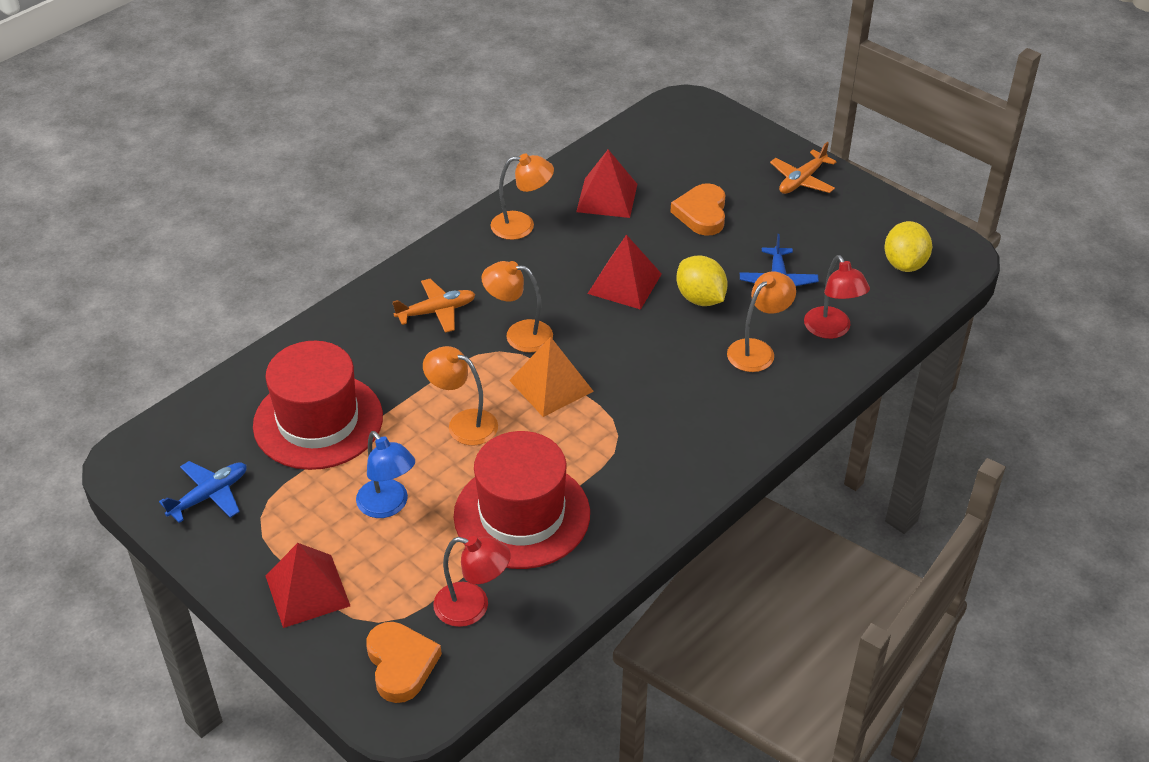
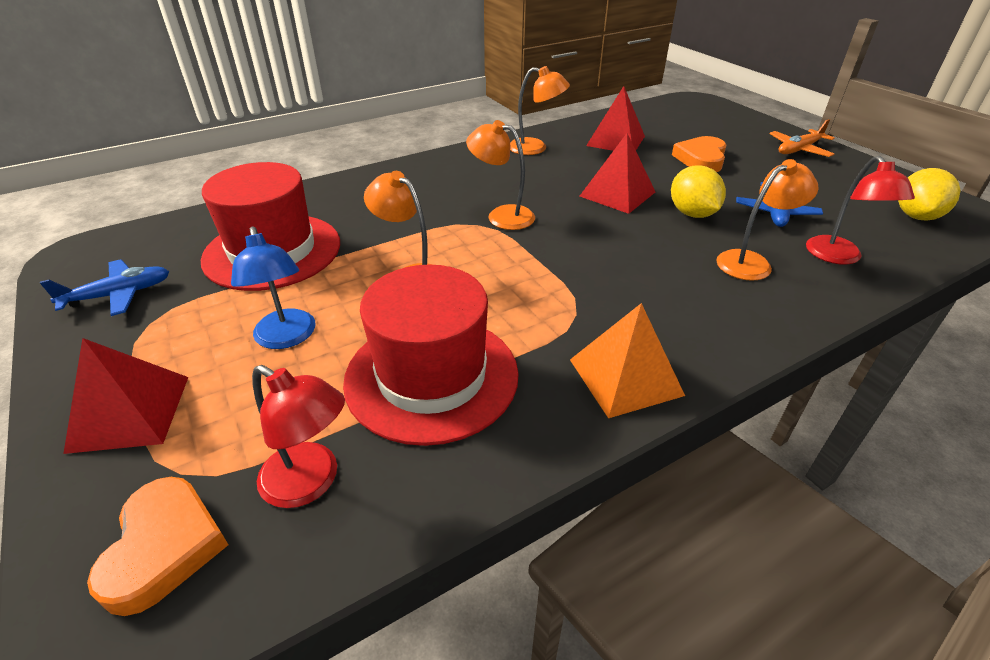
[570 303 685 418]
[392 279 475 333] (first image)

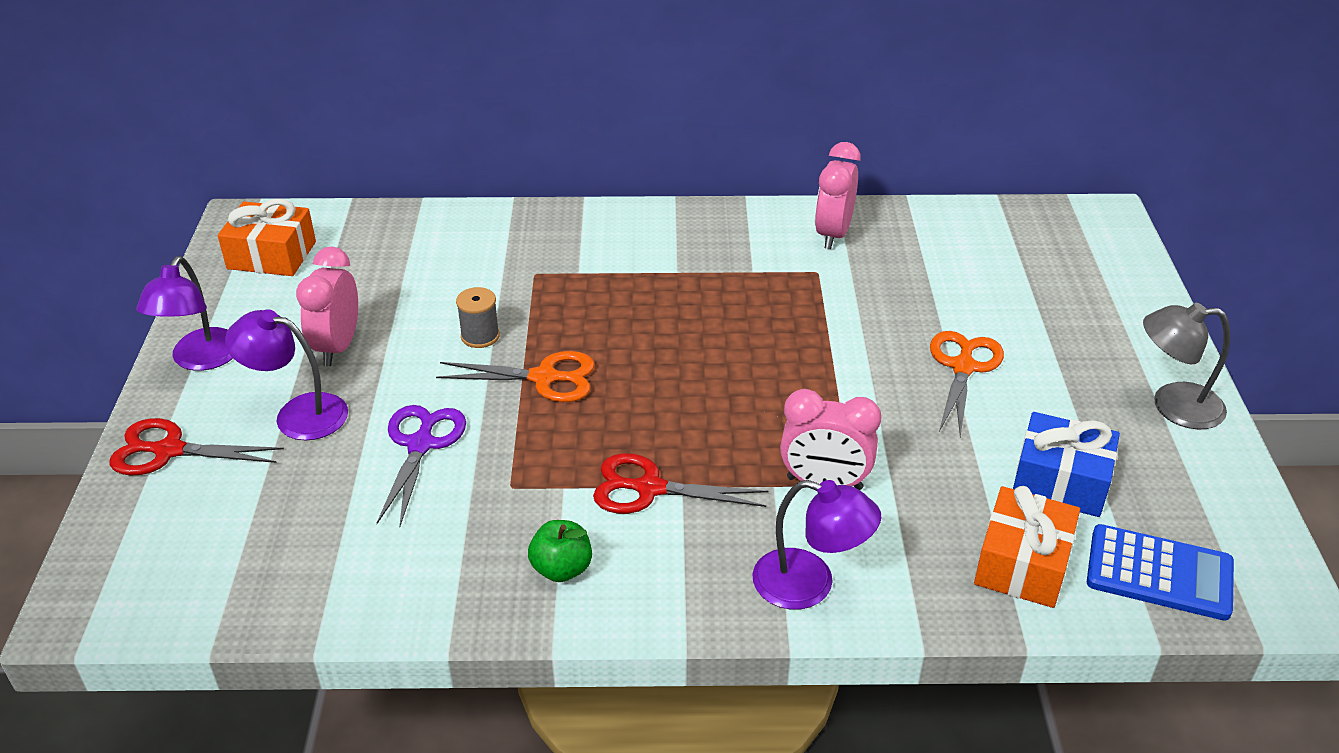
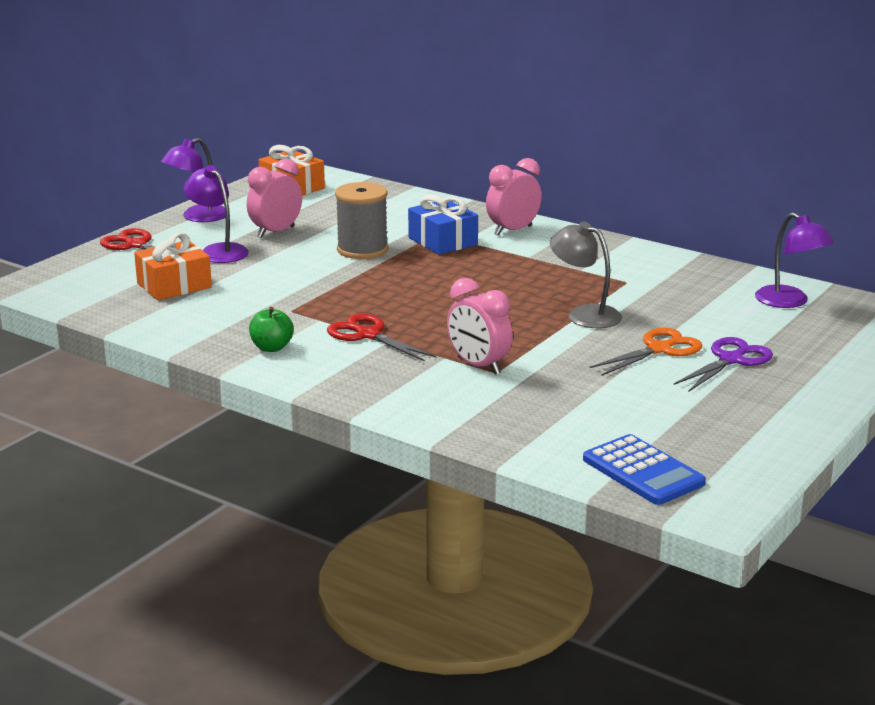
[134 232 212 300]
[335 182 388 259]
[408 194 478 255]
[486 158 542 236]
[550 222 622 328]
[674 337 773 391]
[755 212 834 308]
[436 351 595 402] (first image)

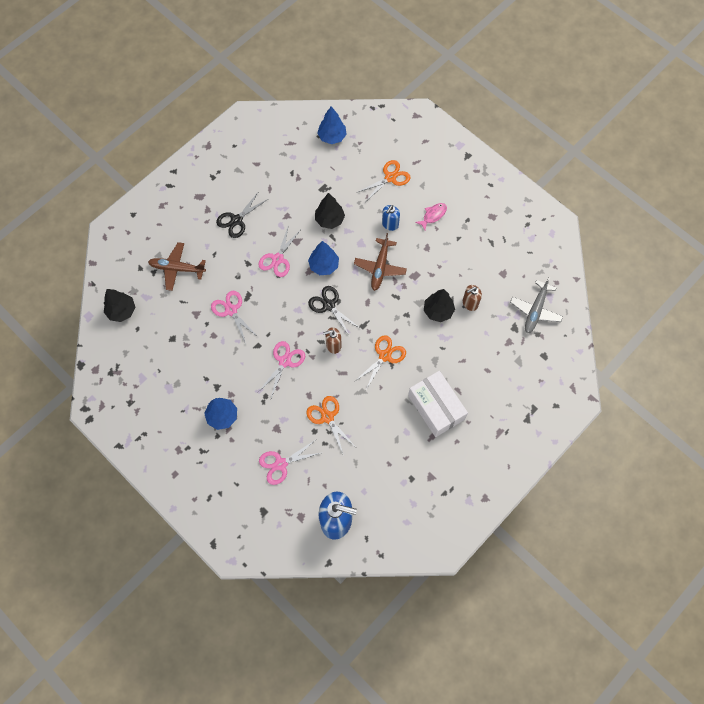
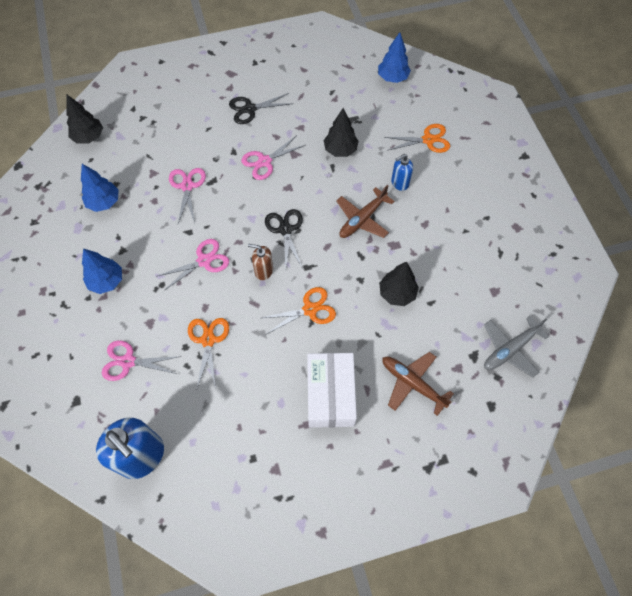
[81 164 119 212]
[382 352 454 416]
[415 203 447 230] (first image)
[463 285 482 311] (first image)

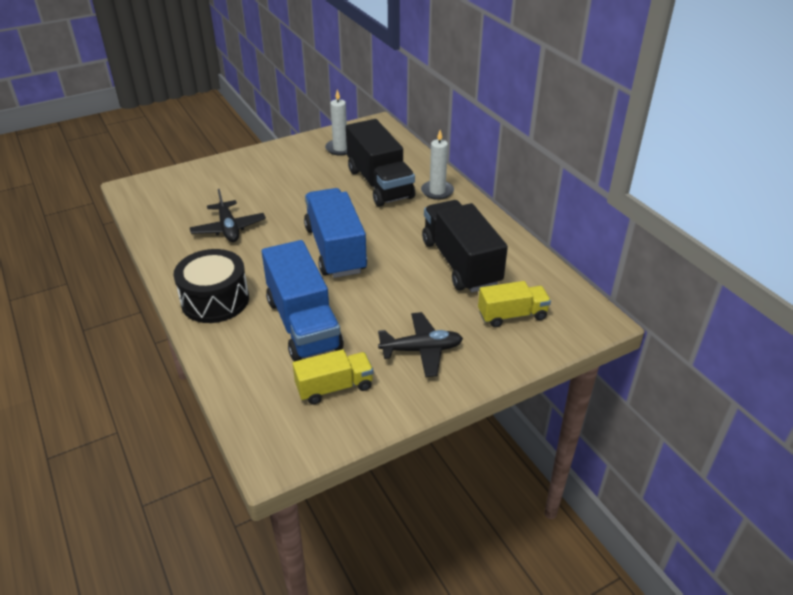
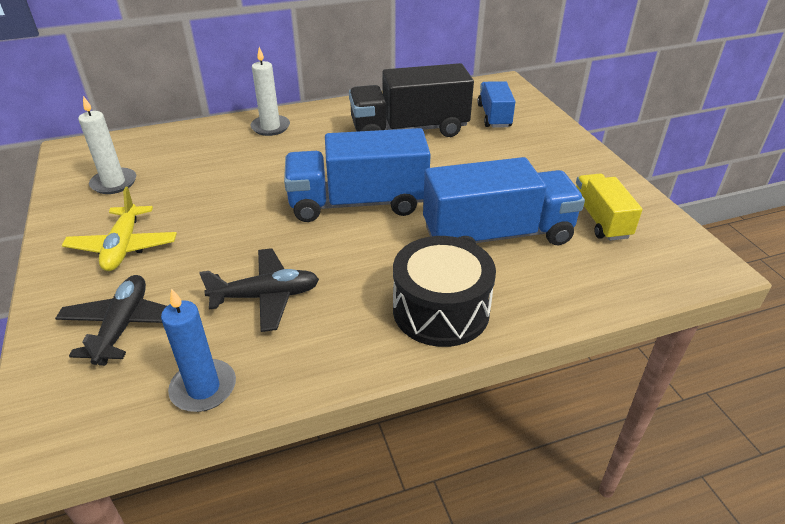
[55 275 167 366]
[62 187 177 271]
[161 288 236 412]
[477 81 515 128]
[346 119 415 207] (first image)

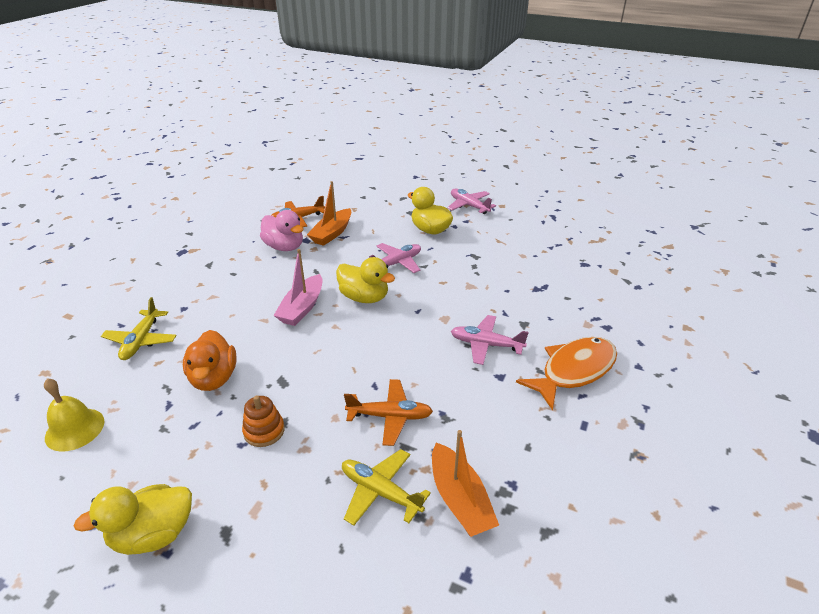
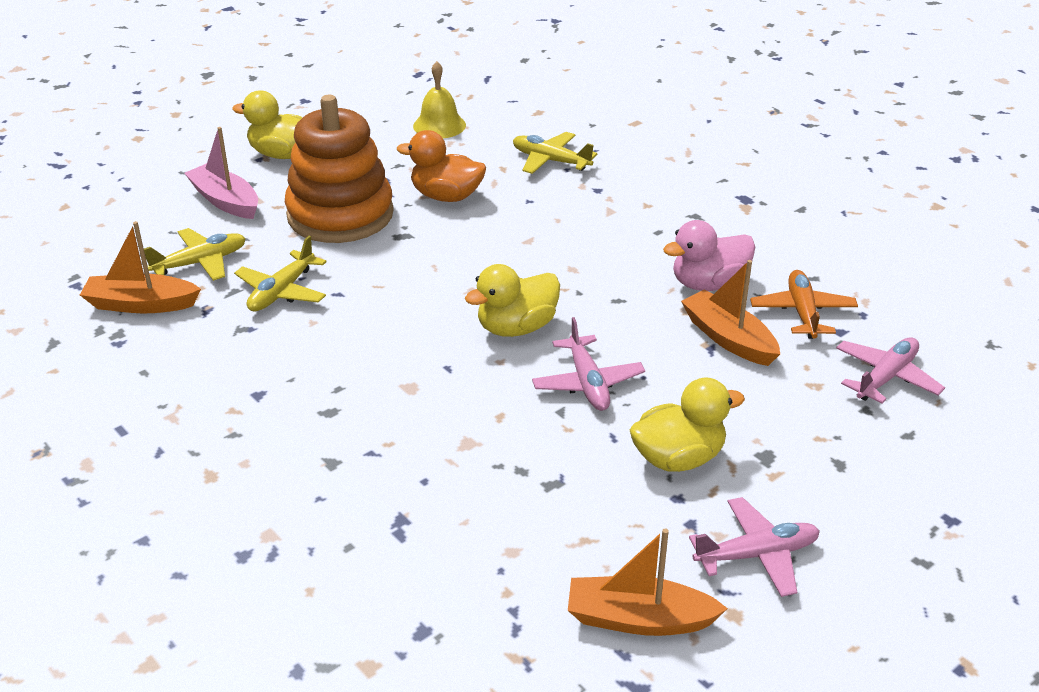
[184 127 258 219]
[232 90 303 159]
[234 236 327 312]
[285 95 394 243]
[568 528 728 636]
[836 337 945 404]
[516 337 617 411] (first image)

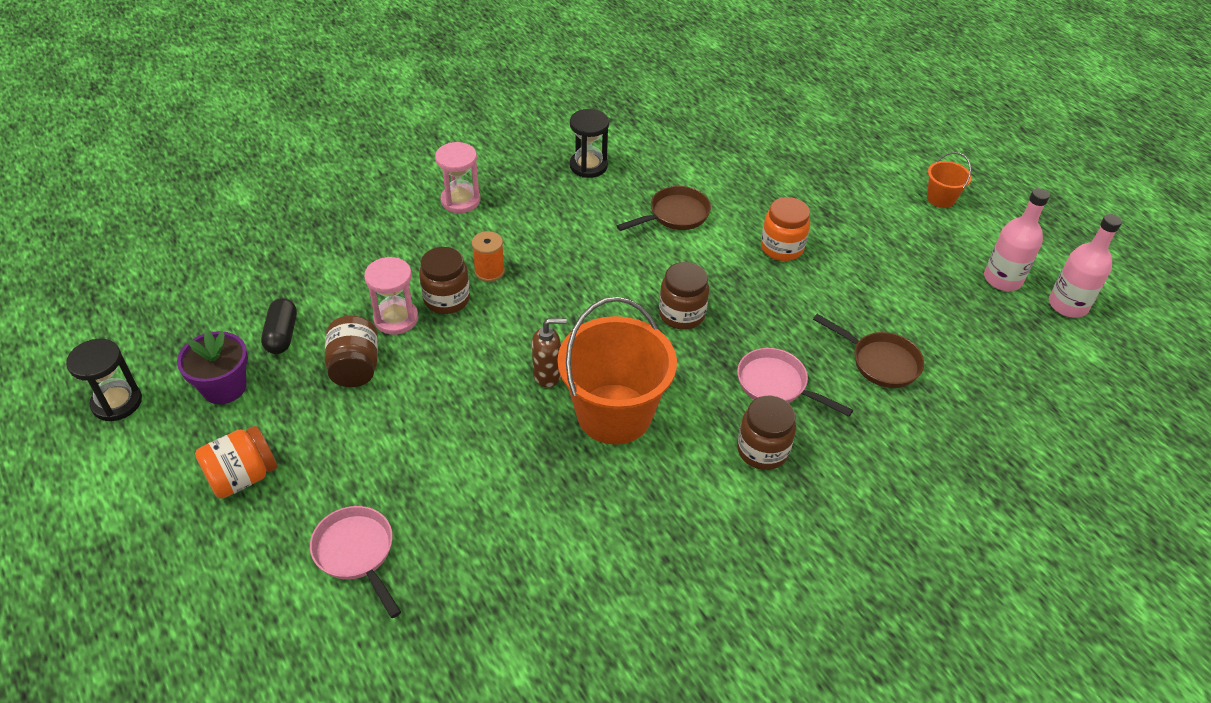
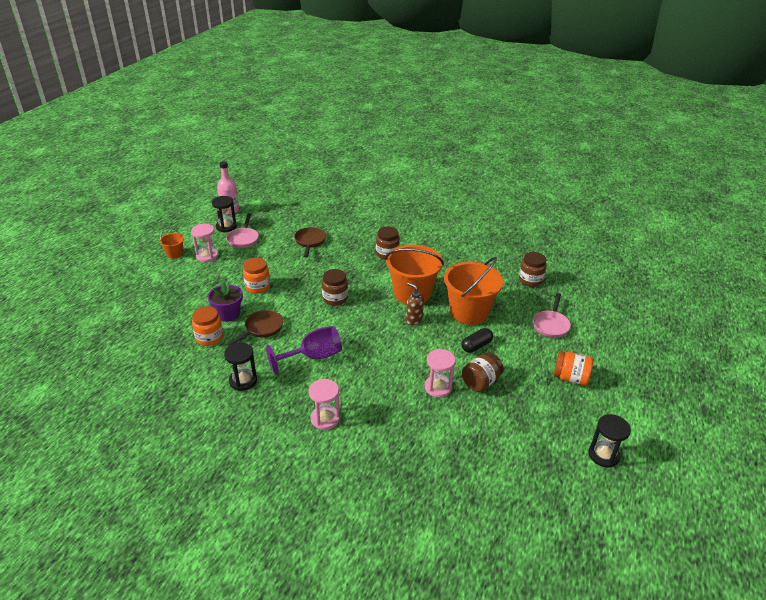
[191 224 219 262]
[192 306 223 346]
[208 282 243 322]
[212 196 237 232]
[226 213 259 248]
[227 310 283 346]
[266 326 342 375]
[444 257 503 325]
[462 328 493 353]
[519 252 546 287]
[472 231 505 282] (first image)

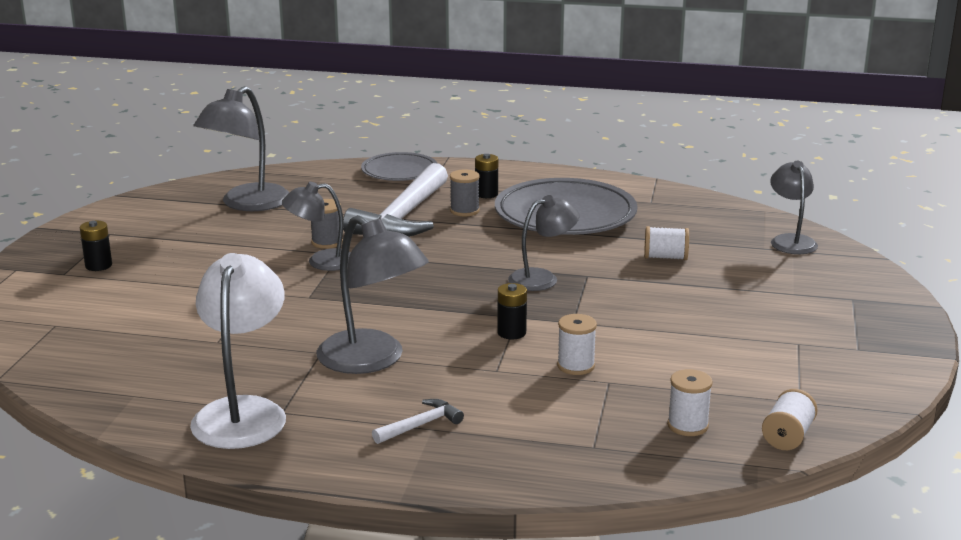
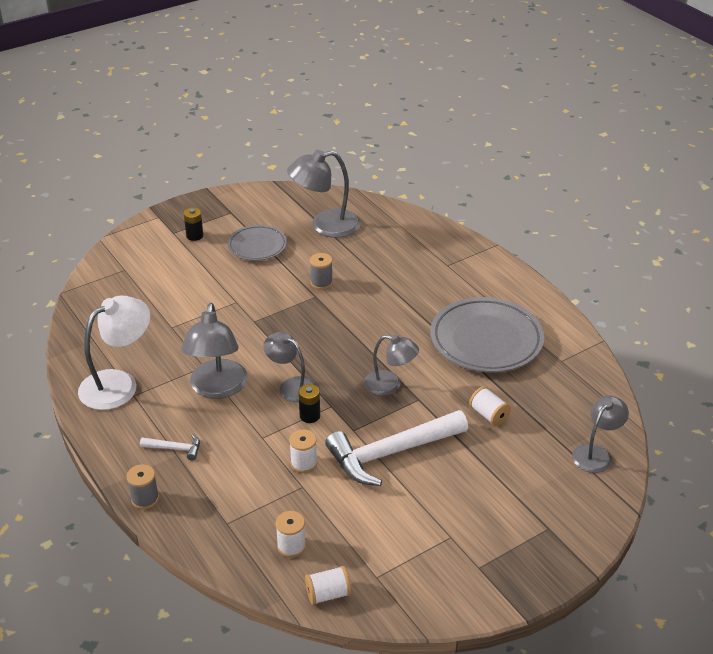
[126 464 159 509]
[227 225 287 261]
[263 332 315 402]
[325 410 468 486]
[475 154 498 198] (first image)

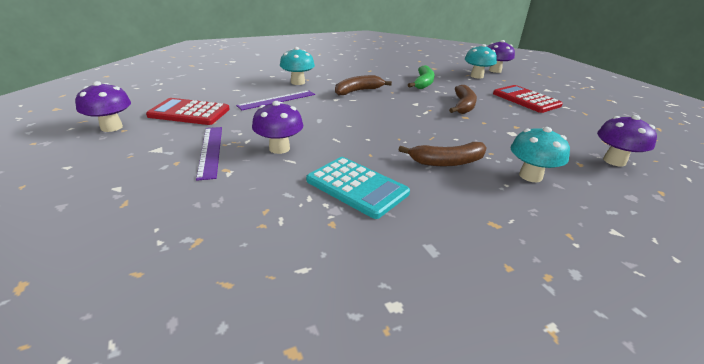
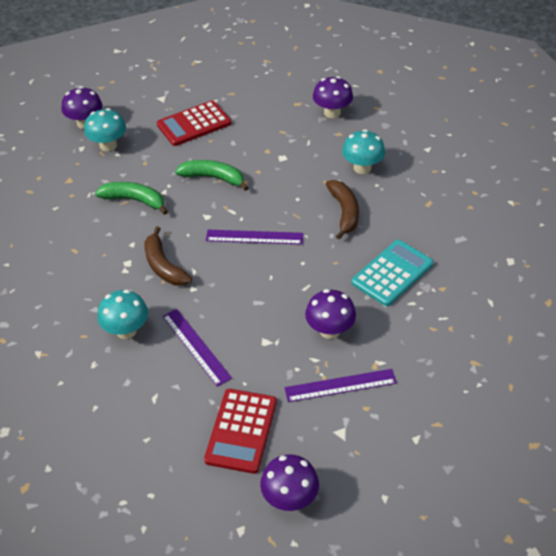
[175 160 248 191]
[206 230 303 245]

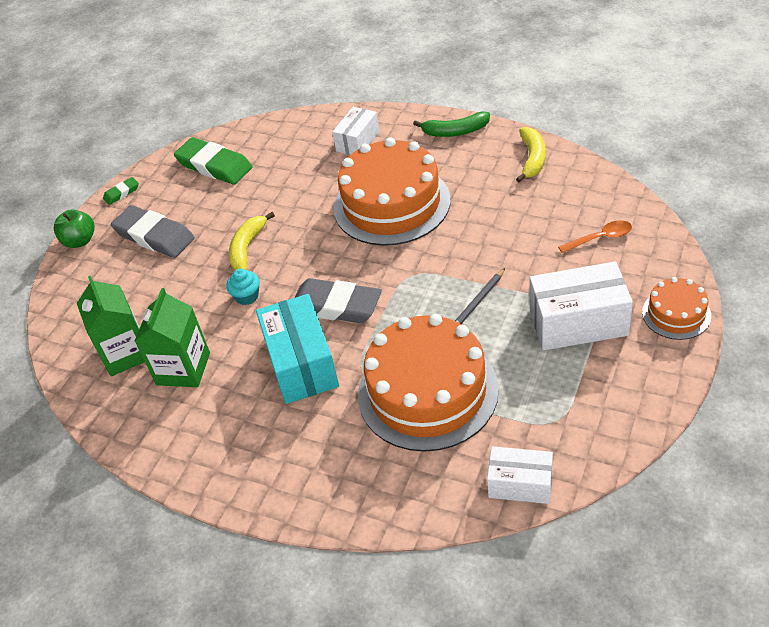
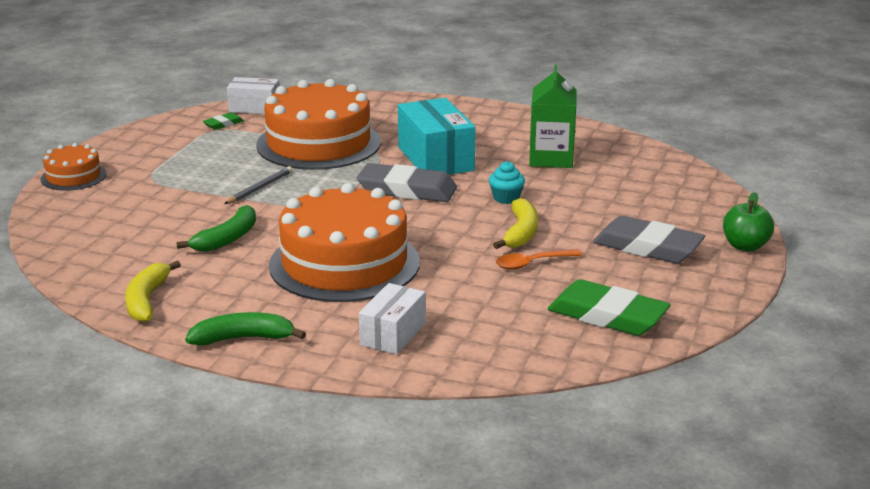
[176 205 256 252]
[203 113 244 130]
[496 249 582 270]
[77 276 145 376] (first image)
[530 261 633 351] (first image)

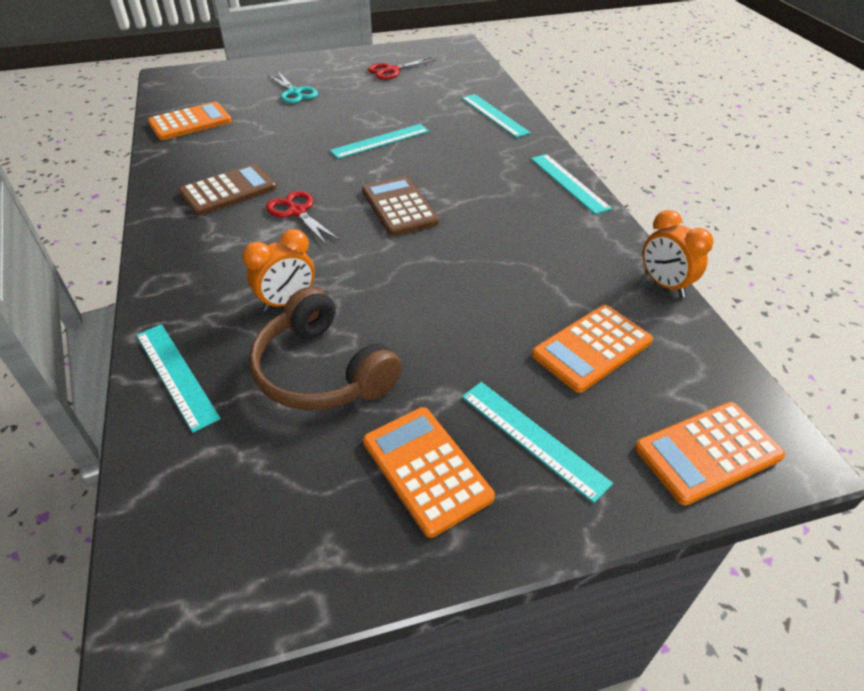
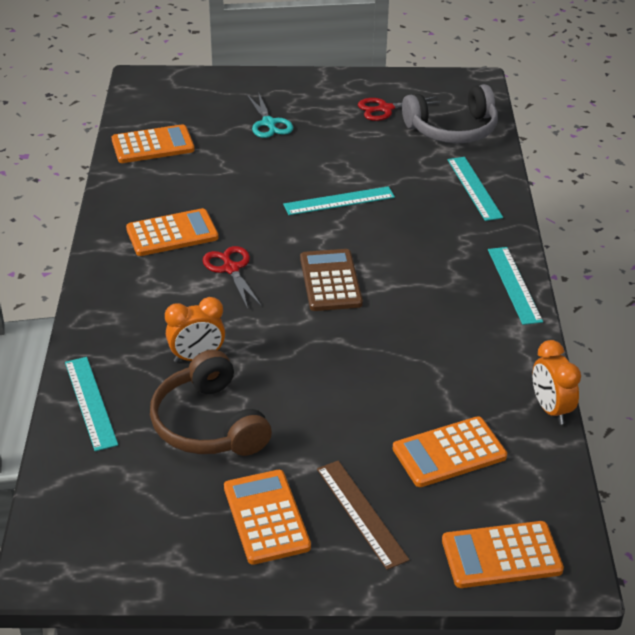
[126 208 219 256]
[317 461 409 570]
[402 84 498 144]

